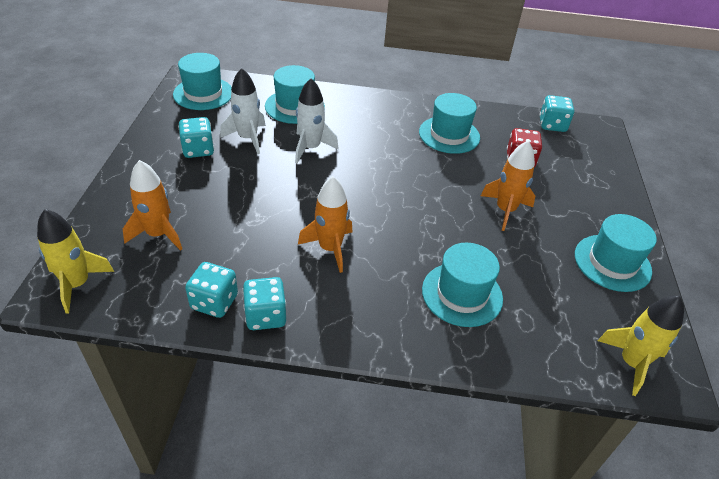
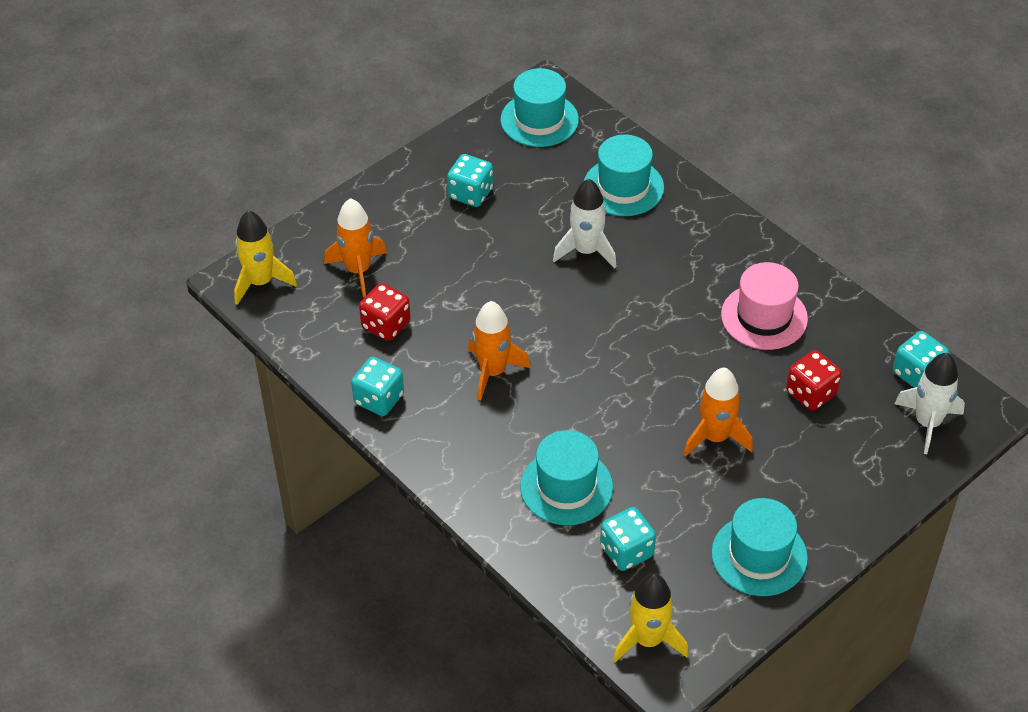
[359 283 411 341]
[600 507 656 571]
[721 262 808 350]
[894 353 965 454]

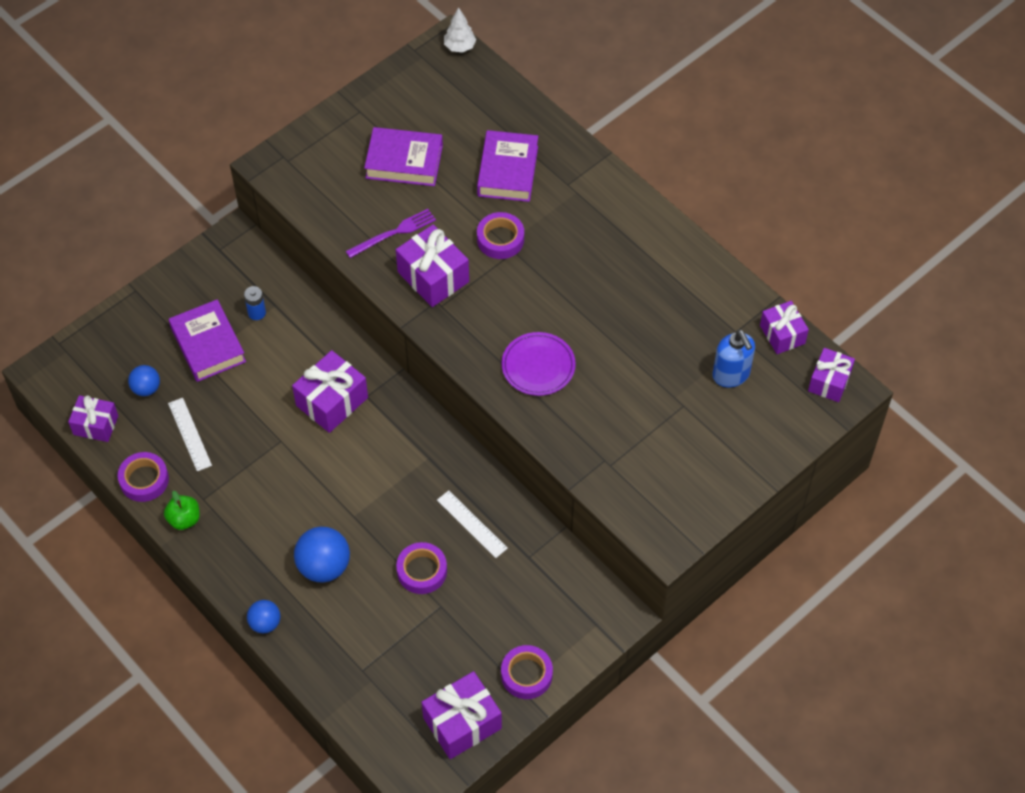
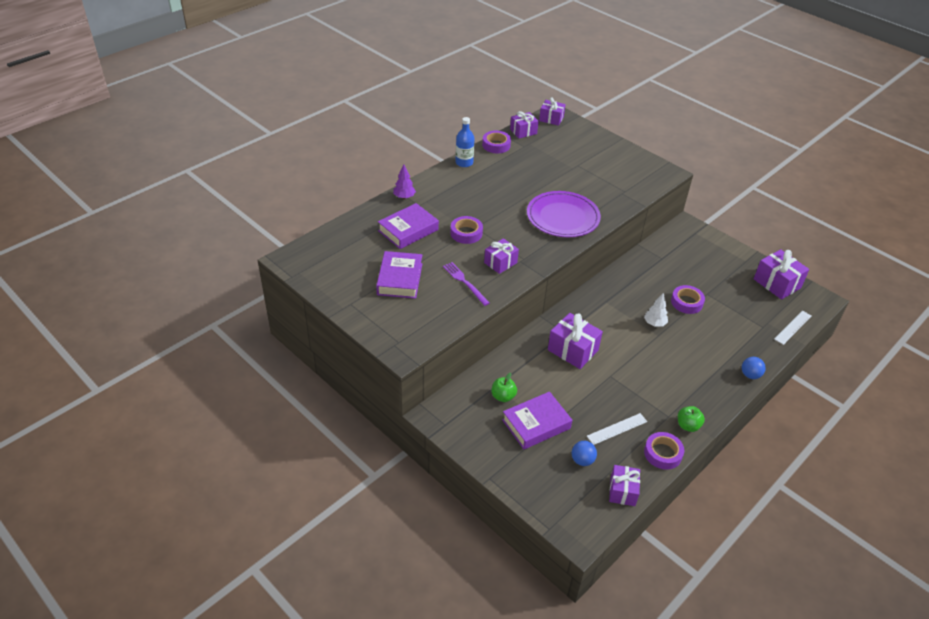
[378 203 439 249]
[393 164 416 199]
[455 117 475 167]
[482 131 511 153]
[484 238 519 274]
[491 373 517 402]
[527 191 601 237]
[644 293 668 327]
[774 311 811 345]
[294 527 350 583] (first image)
[712 330 755 388] (first image)

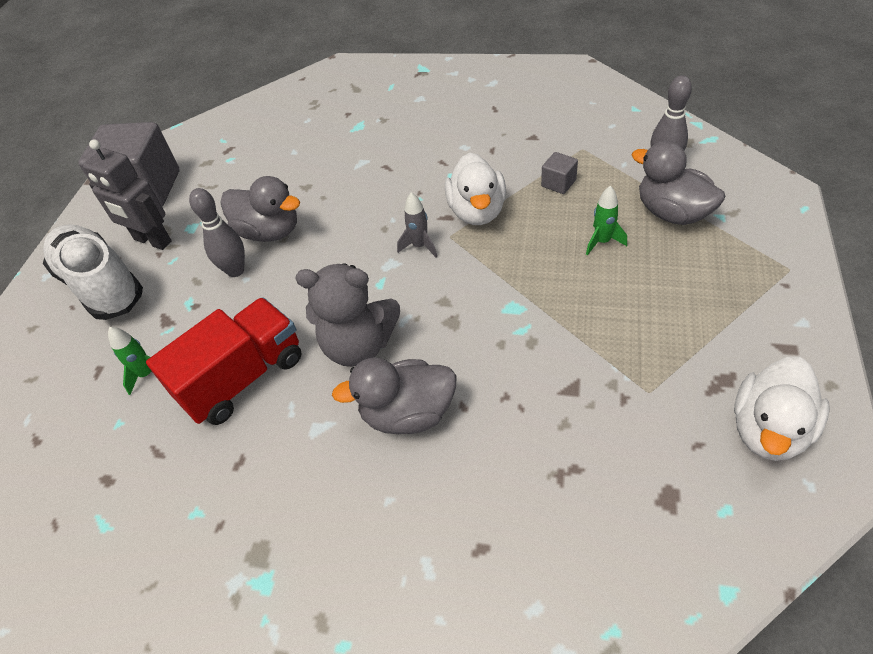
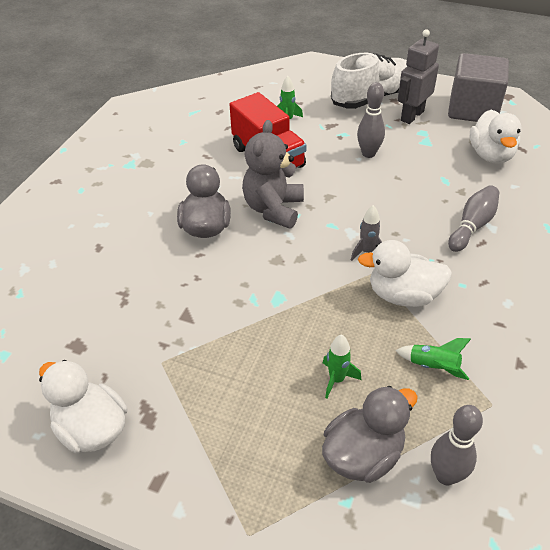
[395 338 471 380]
[448 185 499 252]
[470 110 521 164]
[221 176 300 242] (first image)

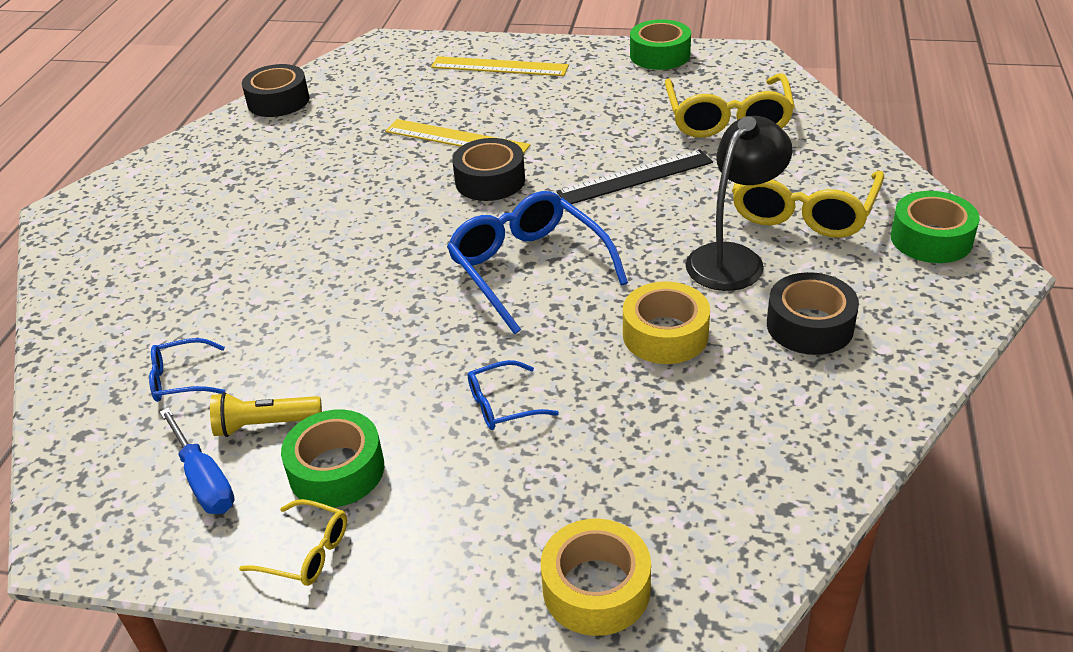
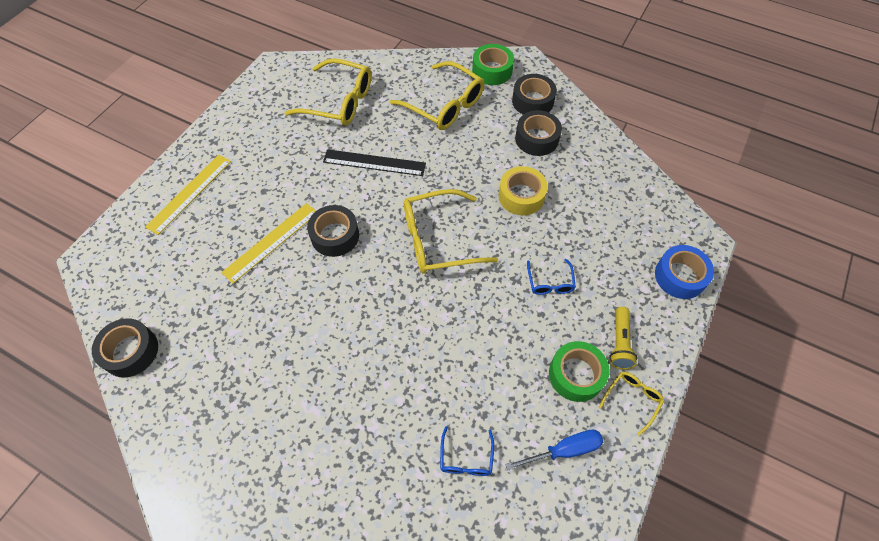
[323 149 426 176]
[404 189 498 274]
[512 74 557 115]
[609 307 638 369]
[655 245 714 299]
[630 19 691 70] (first image)
[686 116 793 291] (first image)

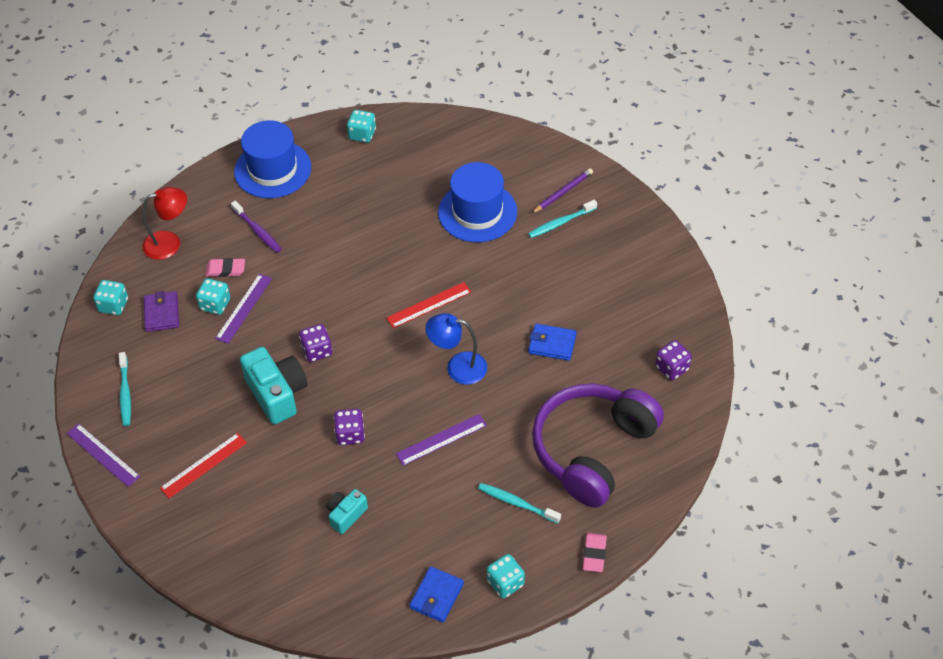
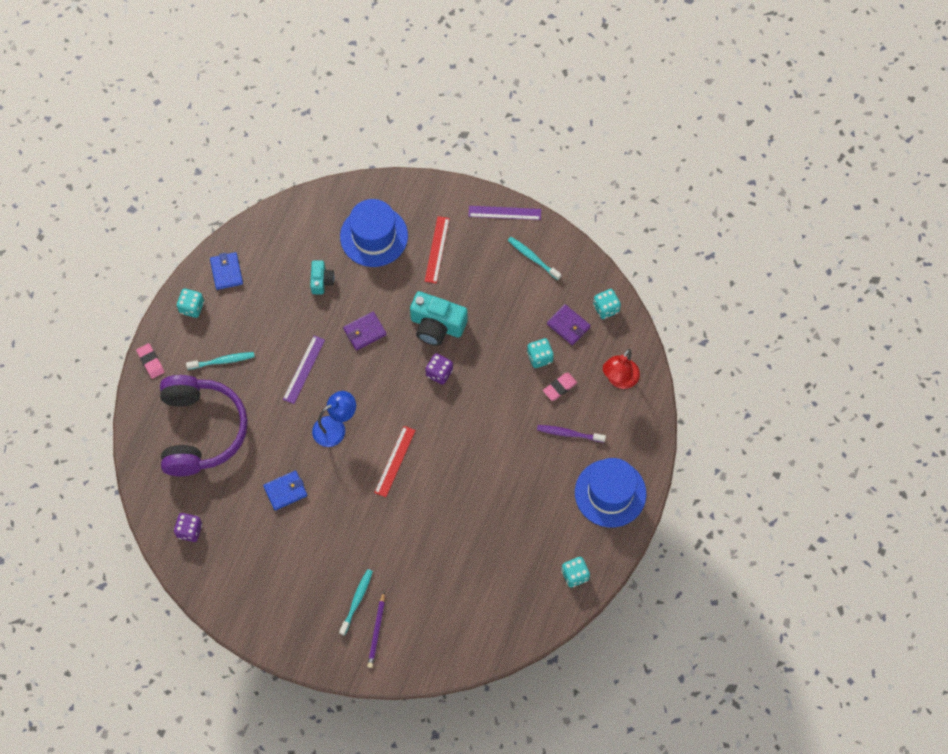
[340 199 408 267]
[343 312 387 350]
[215 274 272 344] (first image)

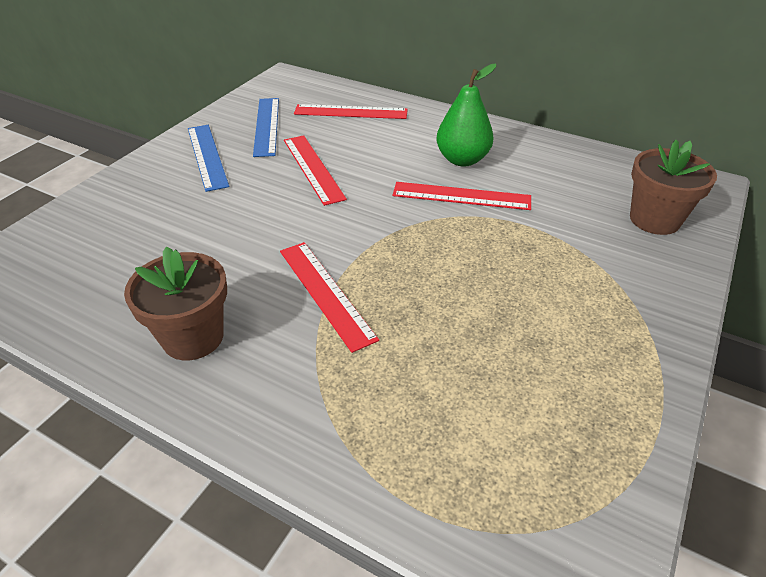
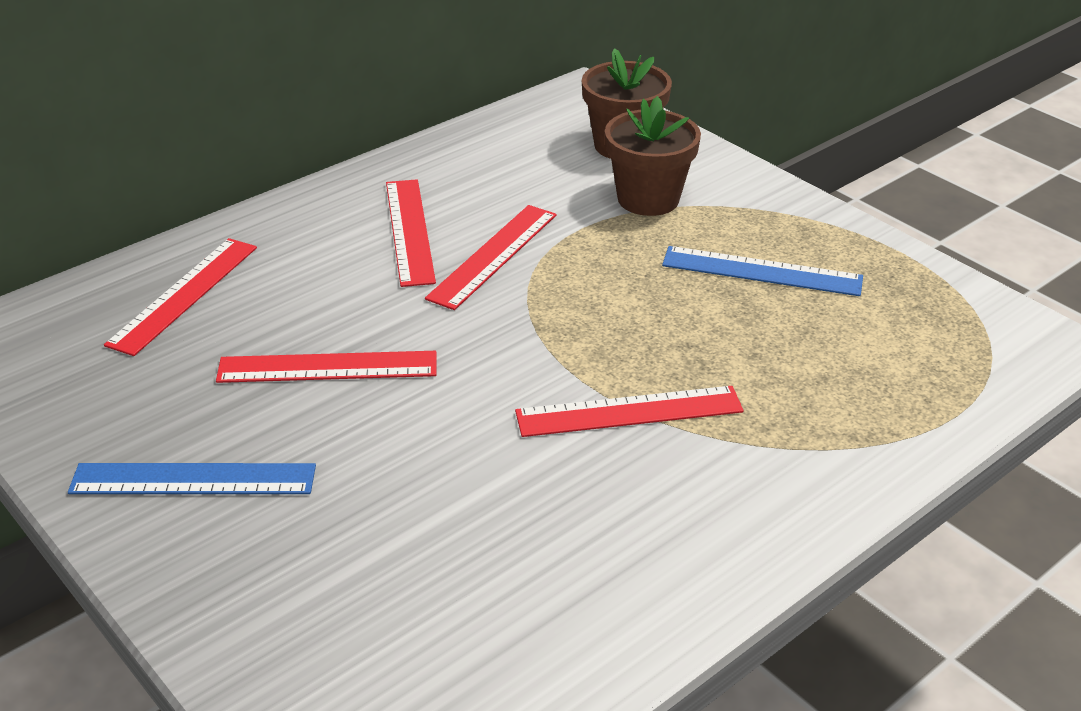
[386 179 436 287]
[605 96 701 216]
[662 246 863 296]

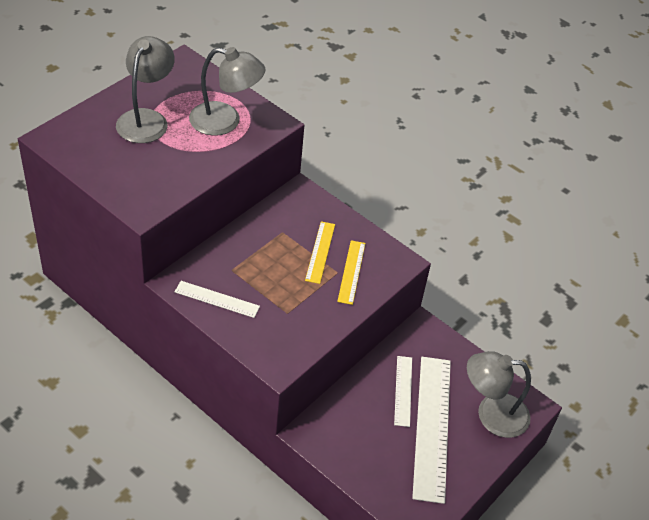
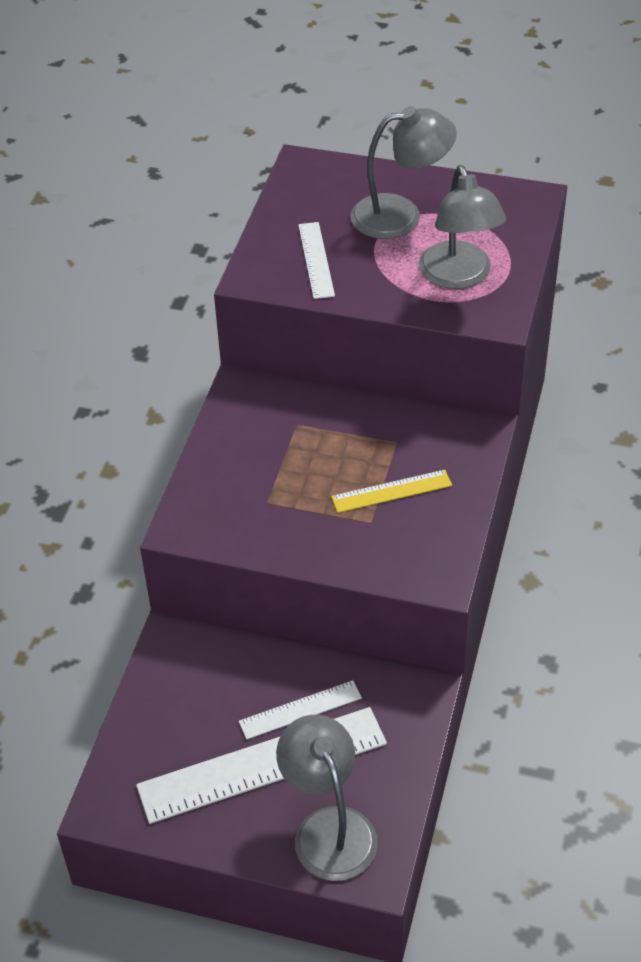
[298 222 335 299]
[337 240 365 305] (first image)

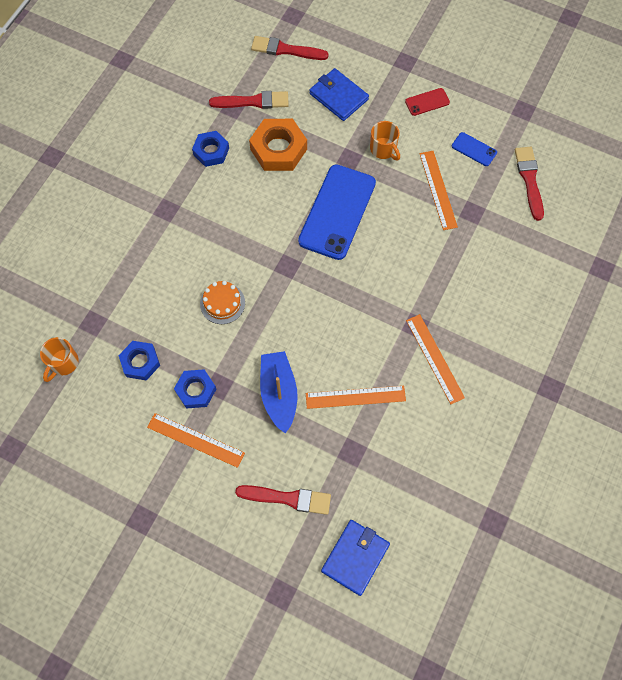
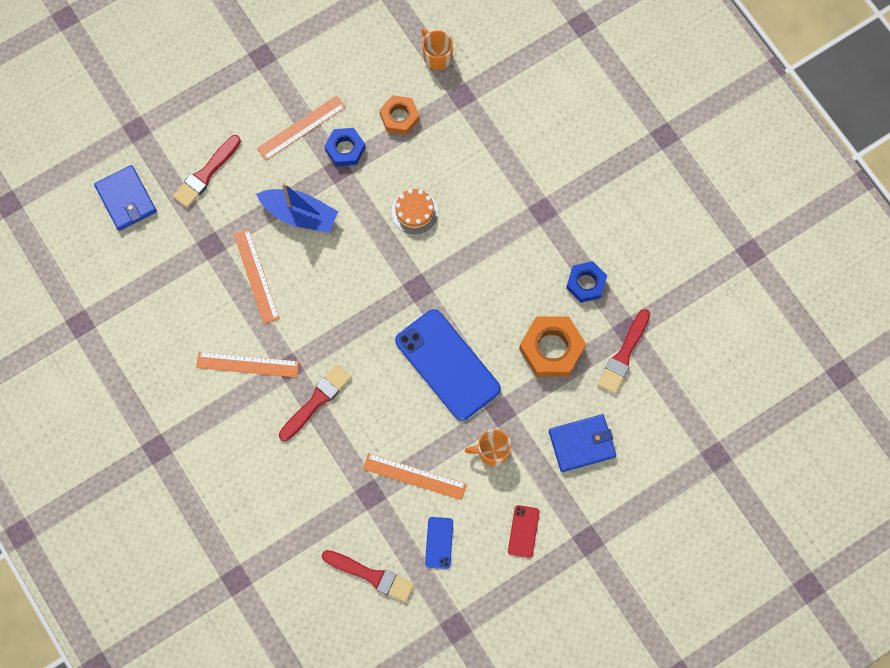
[234 229 279 324]
[279 364 351 441]
[380 95 419 135]
[425 517 453 569]

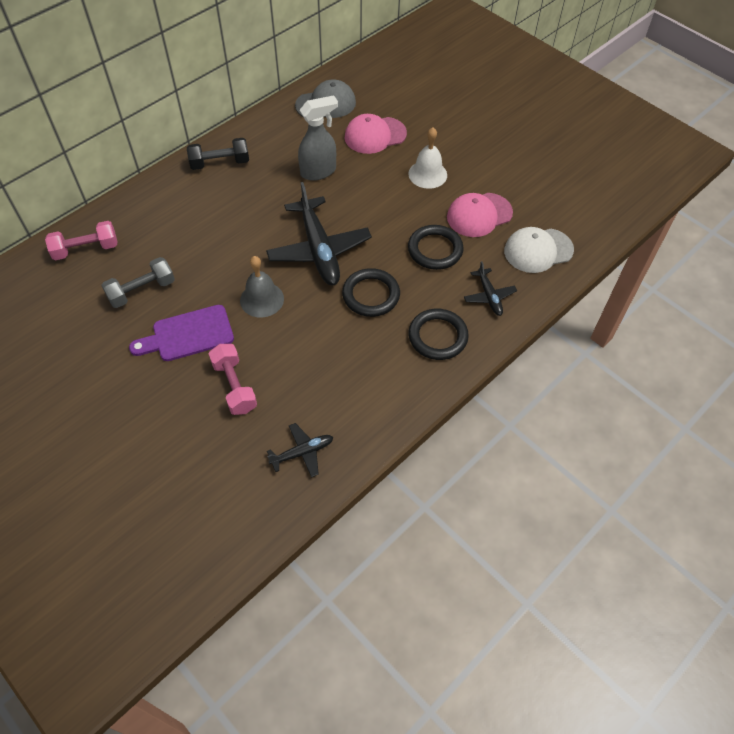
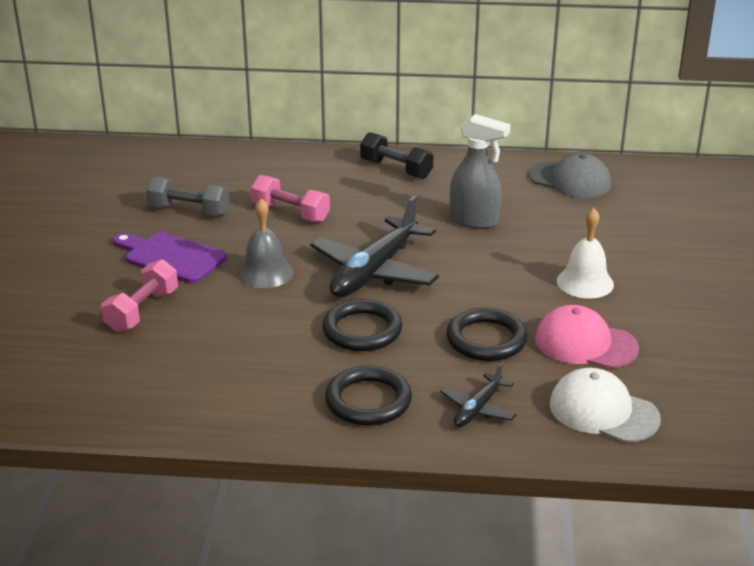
[251 175 330 223]
[267 423 333 477] (first image)
[345 114 407 154] (first image)

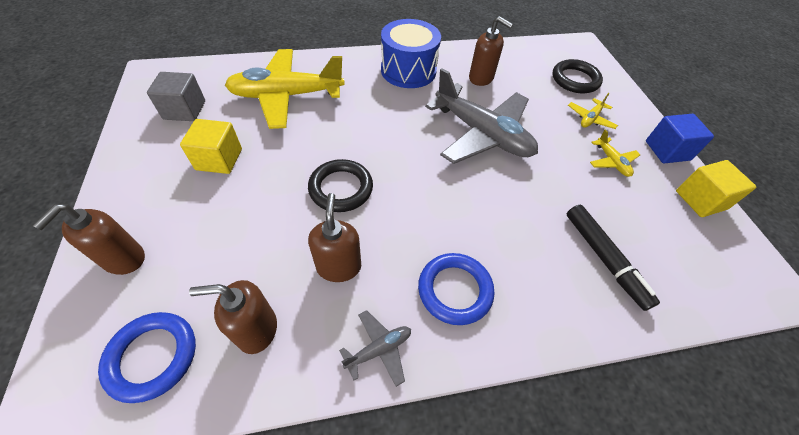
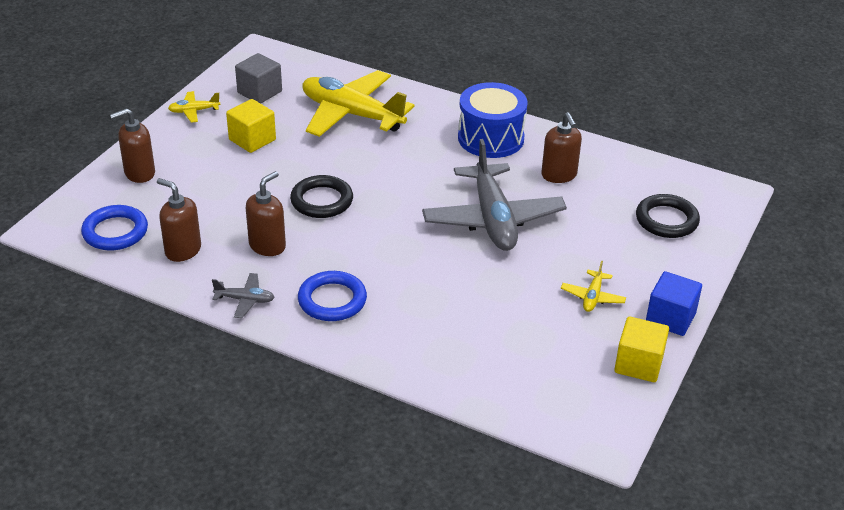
[168 91 220 123]
[567 205 660 311] (first image)

